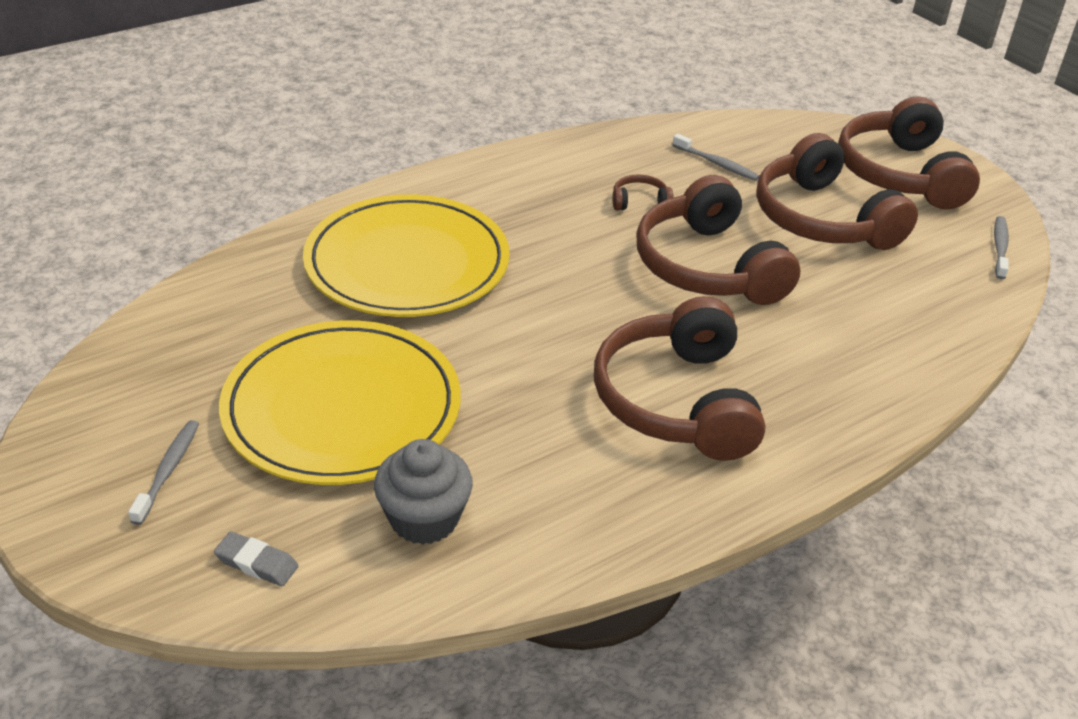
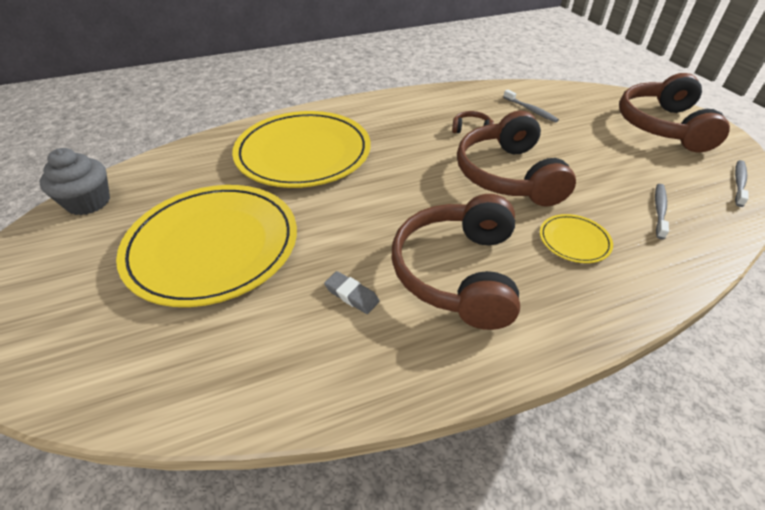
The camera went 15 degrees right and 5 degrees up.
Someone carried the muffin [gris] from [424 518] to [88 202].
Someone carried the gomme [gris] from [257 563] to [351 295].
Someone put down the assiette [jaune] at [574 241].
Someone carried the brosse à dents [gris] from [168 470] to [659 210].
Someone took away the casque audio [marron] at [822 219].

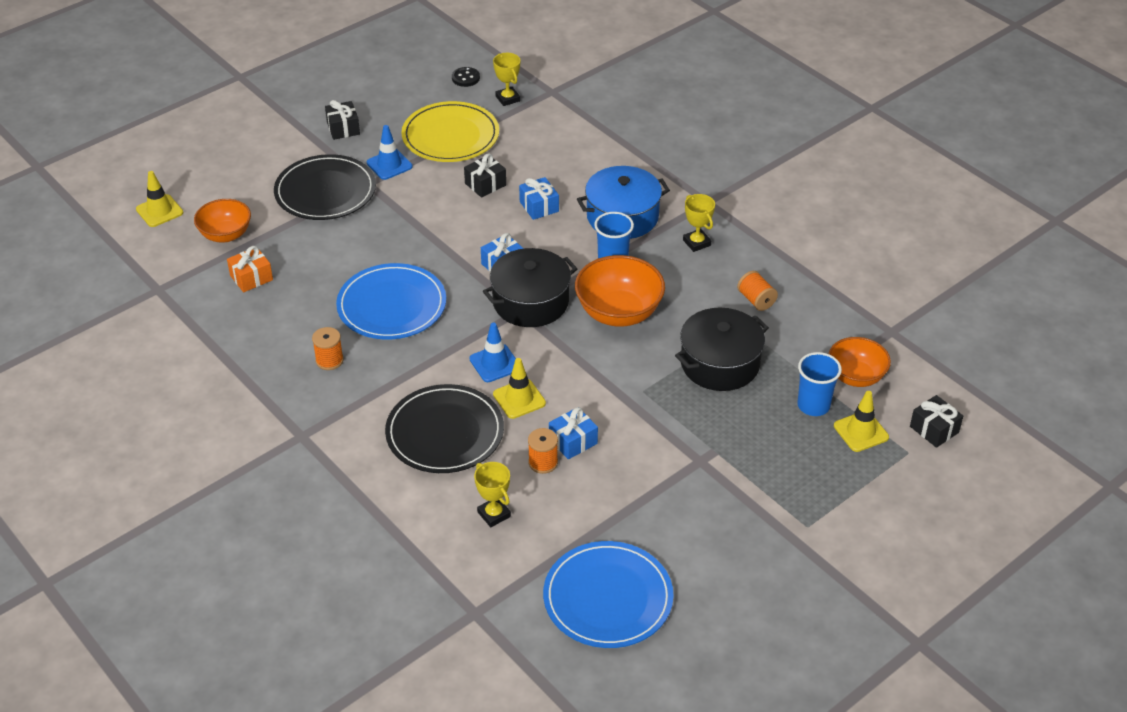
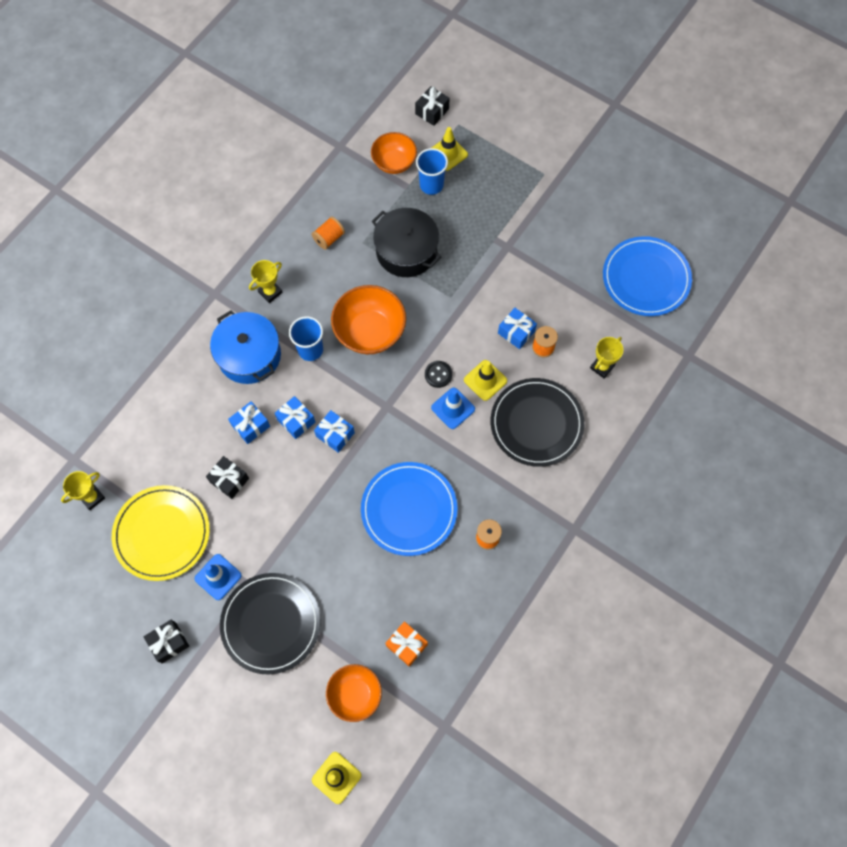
The camera went 105 degrees left and 25 degrees up.
Someone put down the cadeau [bleu] at [296 421].
Someone carried the bouton [noir] from [465 78] to [438 374].
Someone took away the marmite [noir] at [530 302].

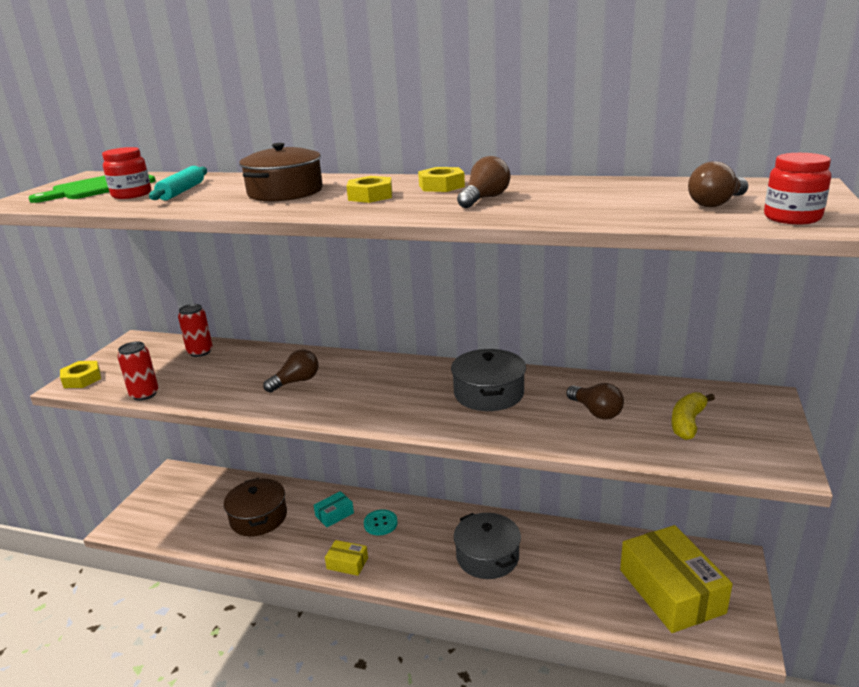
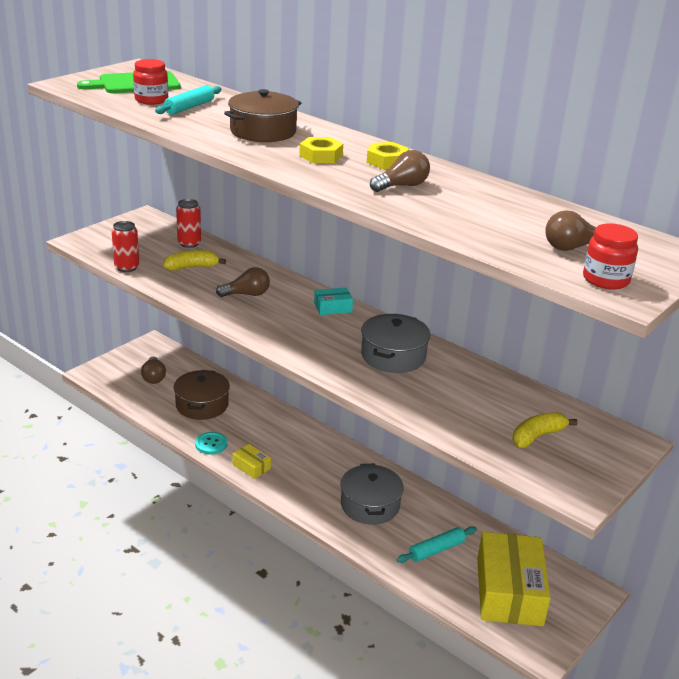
The camera went 20 degrees right and 5 degrees up.
Someone carried the ampoule [marron] from [595 412] to [153 377].
Someone put down the banane [jaune] at [192 267].
Someone carried the bouton [turquoise] from [380 523] to [211 444].
Someone carried the boîte [turquoise] from [334 514] to [333 307].
Someone put down the rouleau à pâtisserie [turquoise] at [436 550].
Someone took away the écrou [jaune] at [82 379].

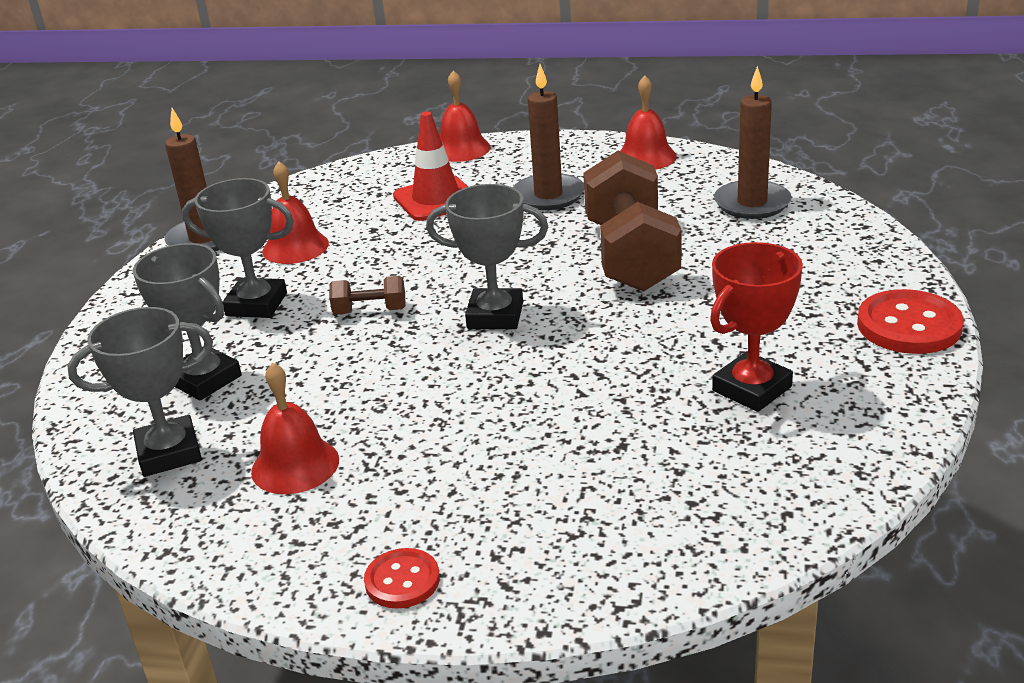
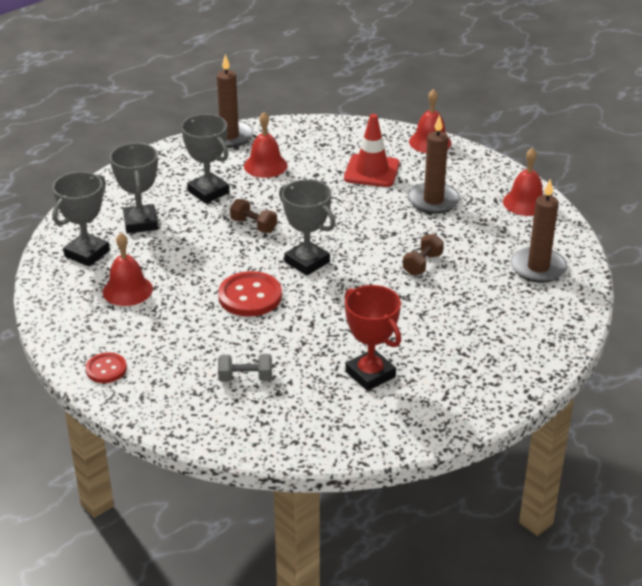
The camera went 35 degrees right and 5 degrees up.
Someone rotated the trophée [gris] at [169 453] by 75 degrees counterclockwise.
Someone carried the bouton [rouge] from [909 325] to [250 296].
Someone put down the haltère [gris] at [245 378].
Someone rotated the trophée [rouge] at [752 389] by 60 degrees clockwise.
Someone scaled the haltère [marron] at [631 255] by 0.44.

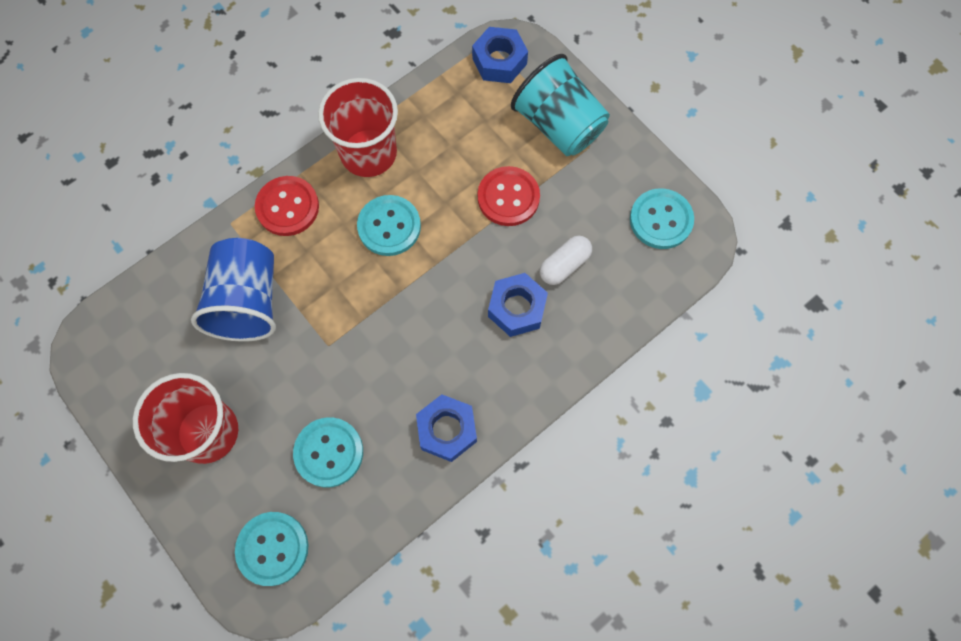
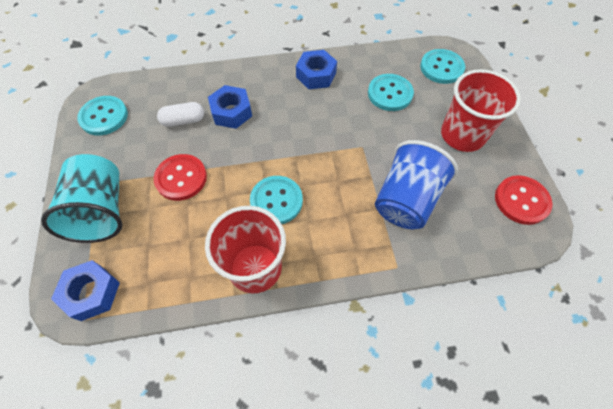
The camera went 150 degrees left and 10 degrees down.
Someone carried the bouton [rouge] from [287 207] to [521 201].

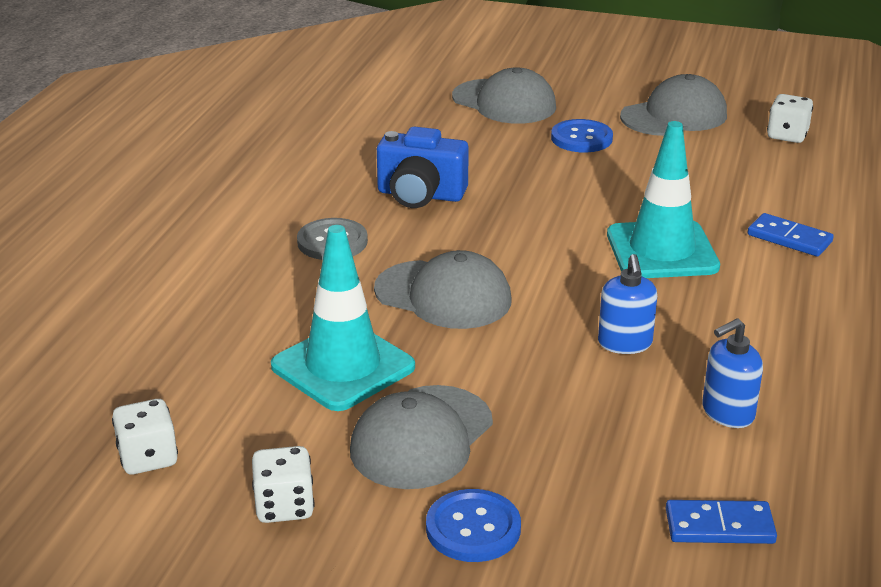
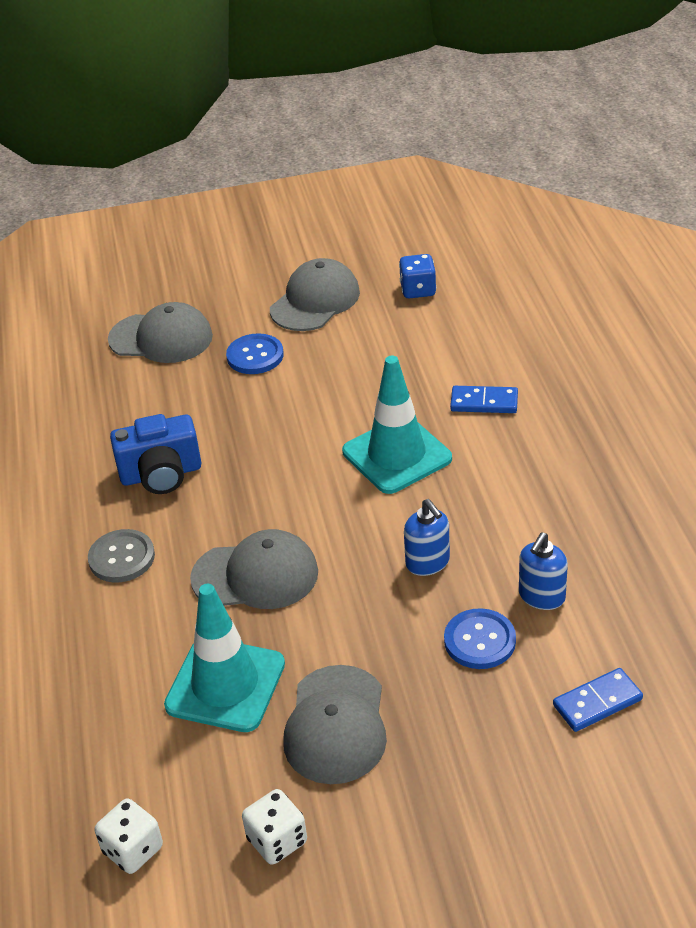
The camera went 25 degrees left and 10 degrees up.
Someone repainted the dé [blanc] at [787 135], which became the dé [bleu] at [418 290].
Someone carried the bouton [bleu] from [473 528] to [479 641].

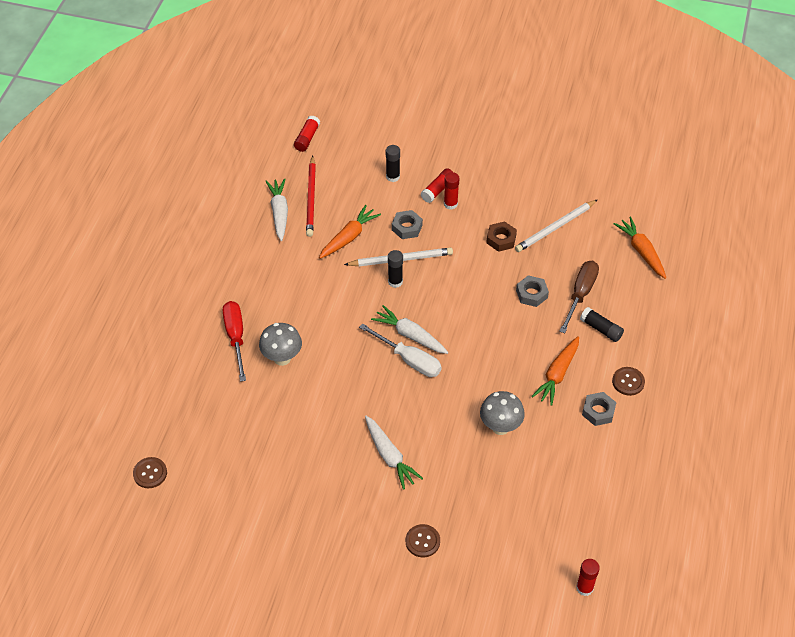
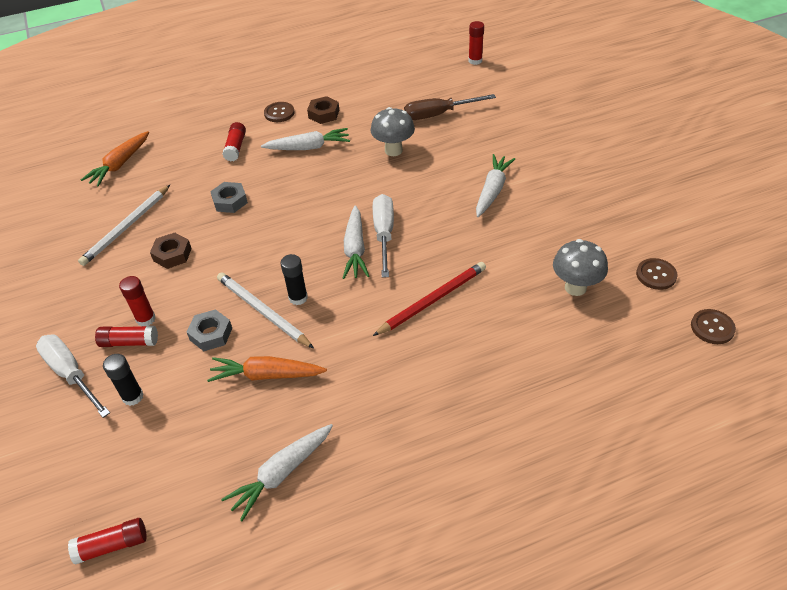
The camera went 125 degrees left and 5 degrees down.
Someone put down the tournevis [blanc] at [71 374].
Someone rotated the crayon [blanc] at [555 228] by 105 degrees clockwise.
Someone repainted the bâton de colle [noir] at [601 329], which became the bâton de colle [rouge] at [236 147].
Someone repainted the carotte [orange] at [557 374], which became the carotte [blanc] at [308 147].
Someone repainted the écrou [gris] at [598 411], which became the écrou [marron] at [324 114].
Someone carried the crayon [rouge] from [311 198] to [432 300].
Someone carried the tournevis [marron] from [580 294] to [438 114].
Someone carried the champignon [gris] from [282 358] to [575 287].
Someone carried the bouton [marron] from [422 541] to [656 275].
Someone took away the tournevis [rouge] at [235 337].

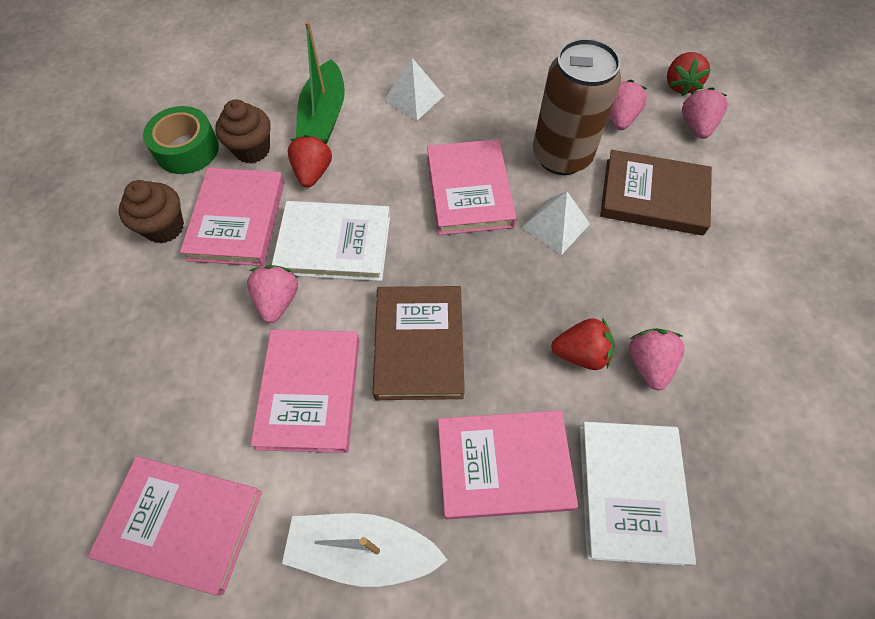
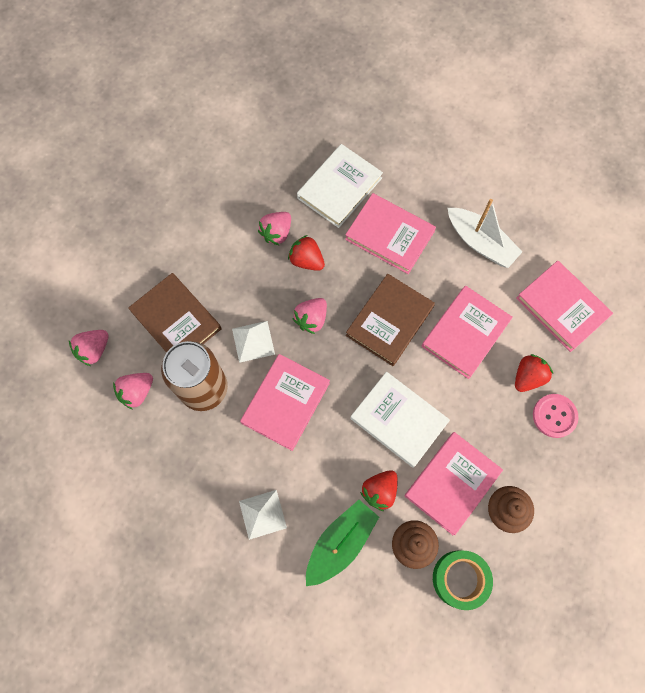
The camera went 145 degrees left and 10 degrees up.
Someone carried the fraise [rose] from [278 301] to [311 319].
Someone carried the fraise [rouge] from [680 85] to [528 377].
Someone put down the bouton [rose] at [554 416].

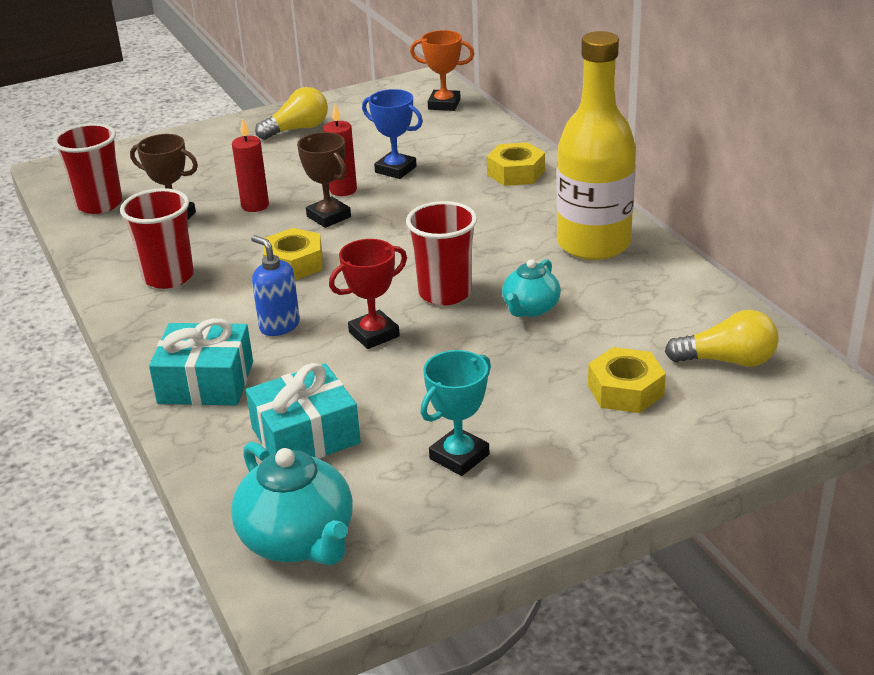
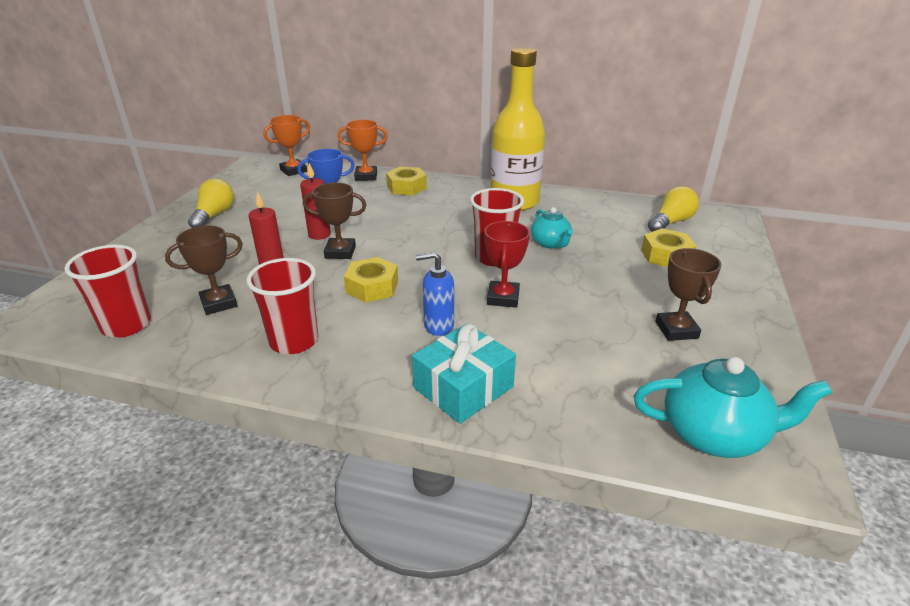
The camera went 50 degrees left and 0 degrees up.
Someone put down the trophée [orange] at [366 176].
Someone repainted the trophée [turquoise] at [459 456], which became the trophée [marron] at [676 330].
Someone took away the cadeau [turquoise] at [305 435].

